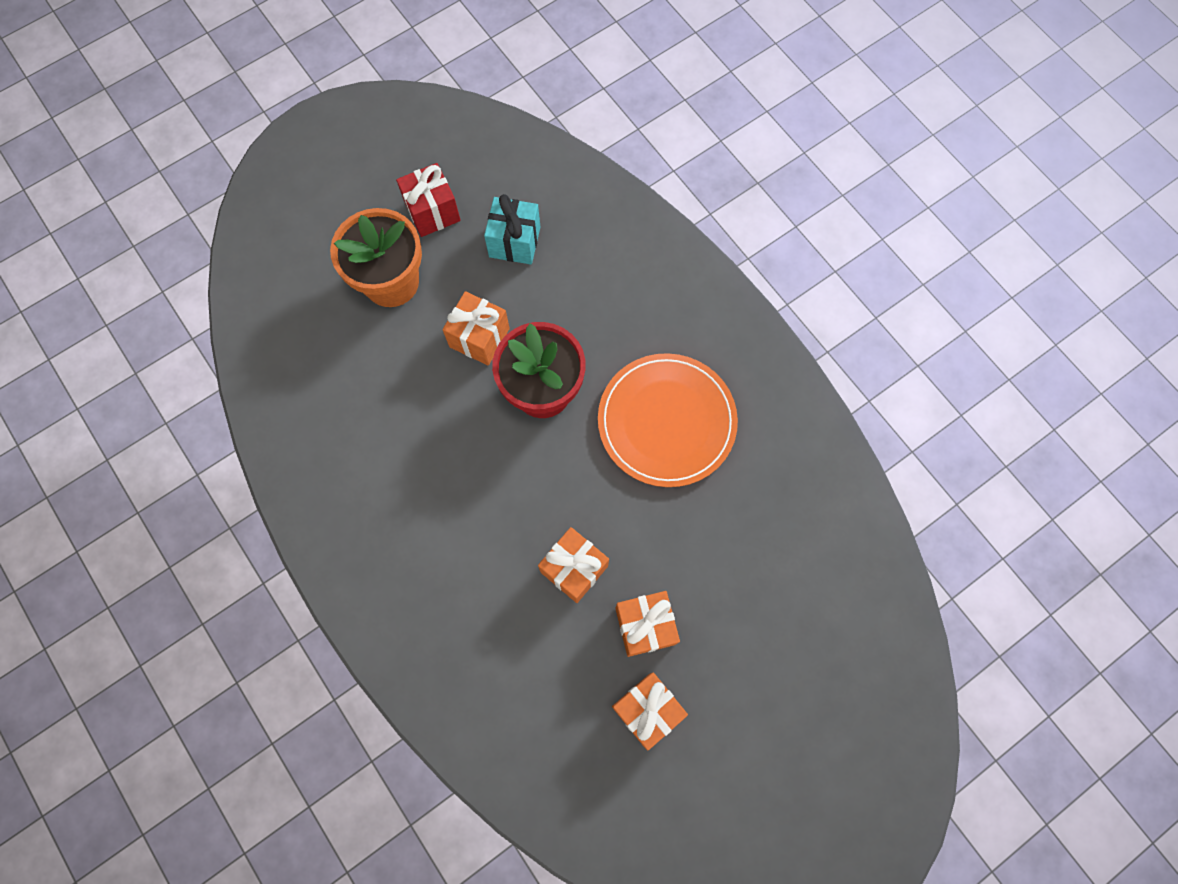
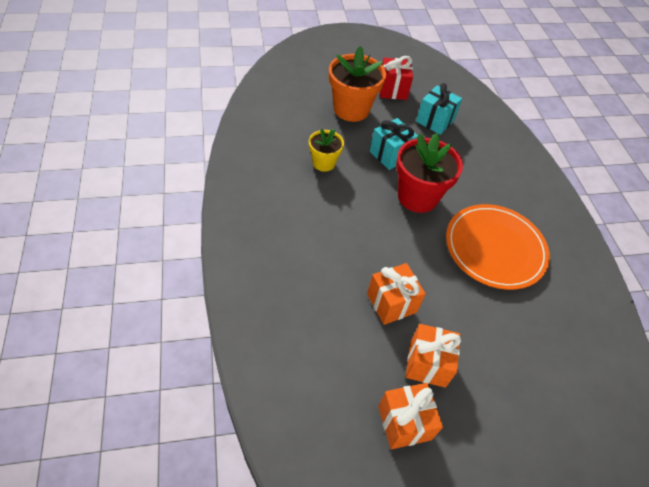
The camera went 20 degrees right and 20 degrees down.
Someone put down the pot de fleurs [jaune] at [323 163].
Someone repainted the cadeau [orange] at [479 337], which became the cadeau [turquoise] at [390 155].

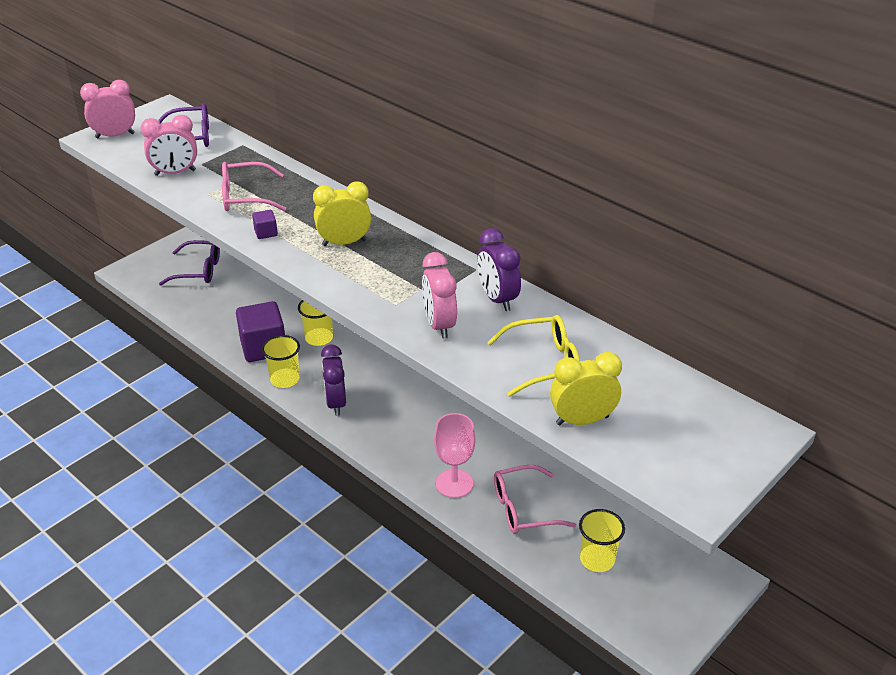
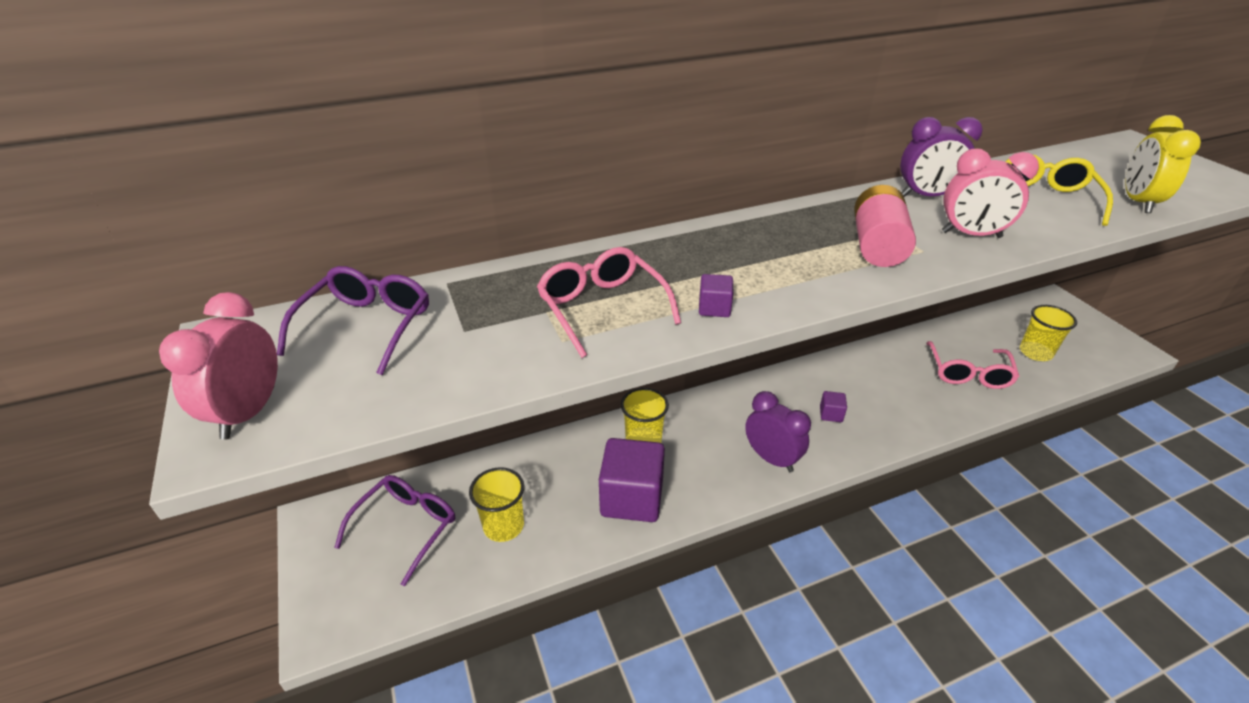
The camera went 65 degrees left and 0 degrees up.
Someone carried the gobelet [jaune] from [285 379] to [503 526].
Someone rotated the lunettes [rose] at [245 197] by 135 degrees clockwise.
Someone rotated the réveil [violet] at [336 403] by 150 degrees counterclockwise.
Someone put down the cube [violet] at [831 414].
Someone put down the pile [rose] at [877 246].
Someone took away the réveil [rose] at [175 173].
Someone took away the réveil [jaune] at [344 243].
Someone took away the verre à pied [rose] at [454 483].

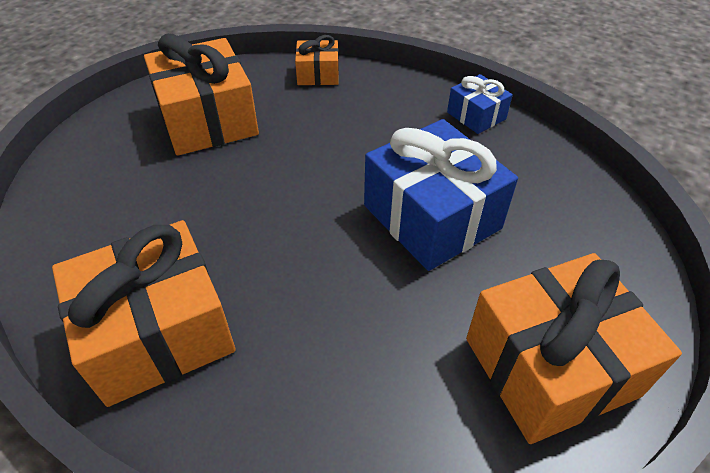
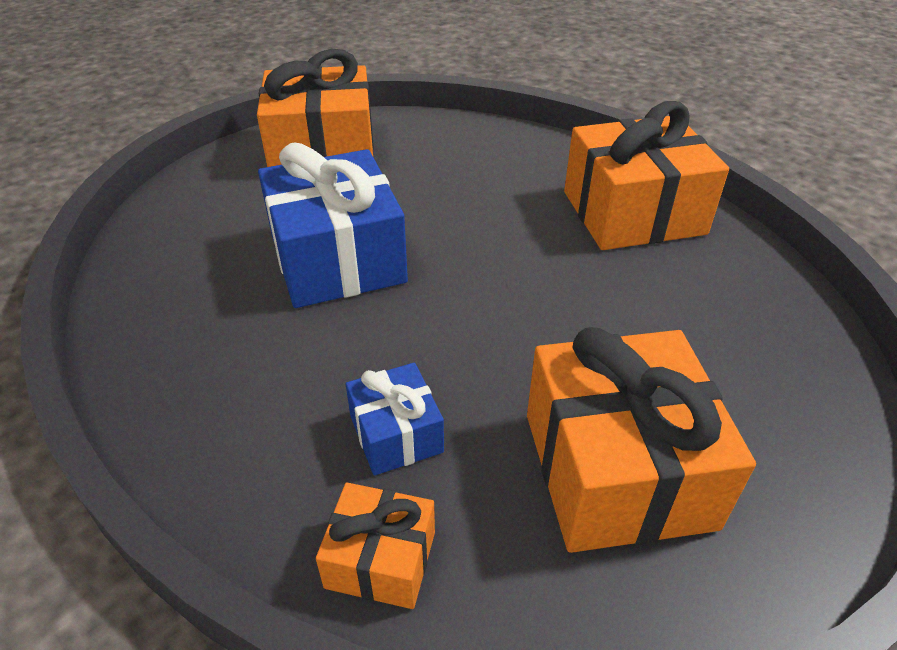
The camera went 165 degrees left and 5 degrees down.
Someone carried the cadeau [bleu] from [476 115] to [396 434].

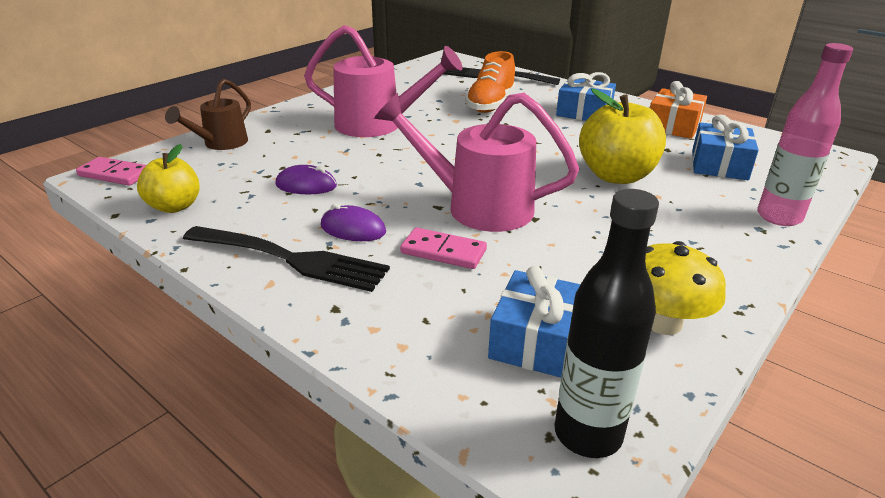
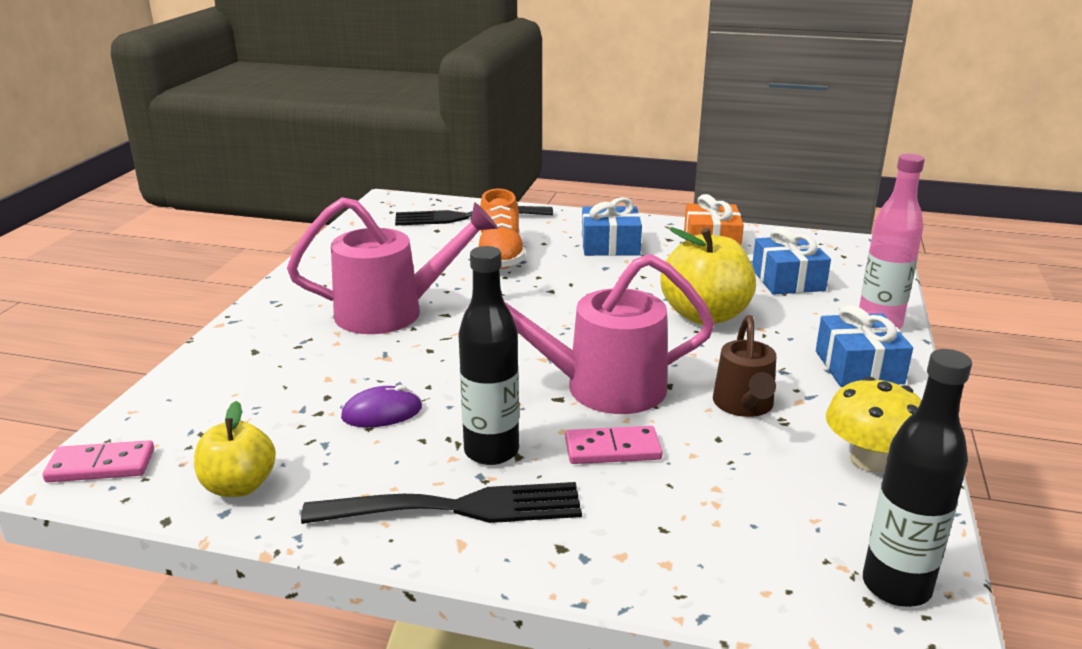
The camera went 25 degrees left and 5 degrees down.
Someone swapped the souris [violet] at [353 229] for the bouteille [noir] at [491 451].
Someone carried the arrosoir [marron] from [221 144] to [744 406].
Someone carried the cadeau [bleu] from [537 341] to [859 367].

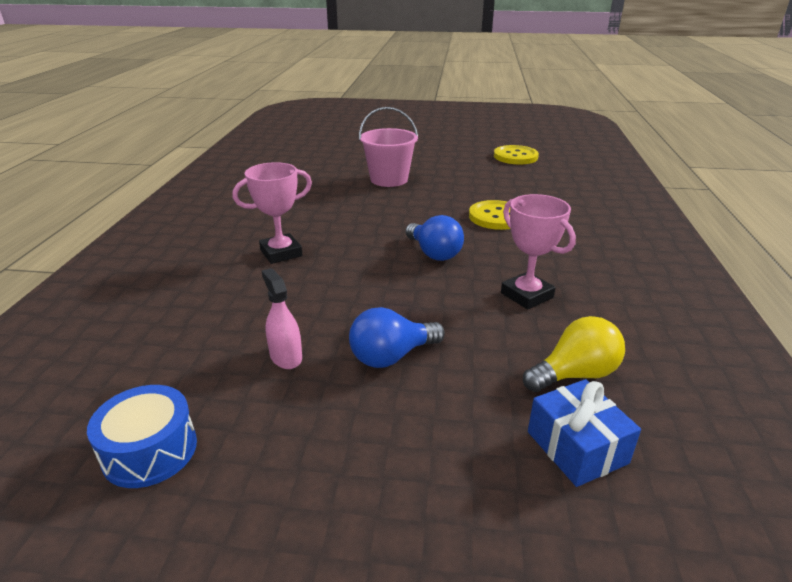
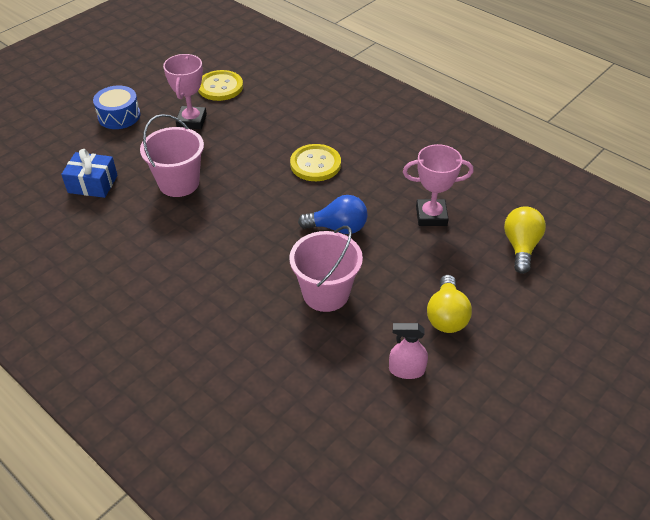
The camera went 55 degrees left and 15 degrees up.
Someone carried the cadeau [bleu] from [577 447] to [93 184].
Someone carried the tambour [bleu] from [150 450] to [119 116].
Someone carried the trophée [rose] from [281 253] to [191 121].
Someone put down the seau [rose] at [325 293].
Someone repainted the ampoule [bleu] at [391 356], which became the ampoule [jaune] at [446 316].

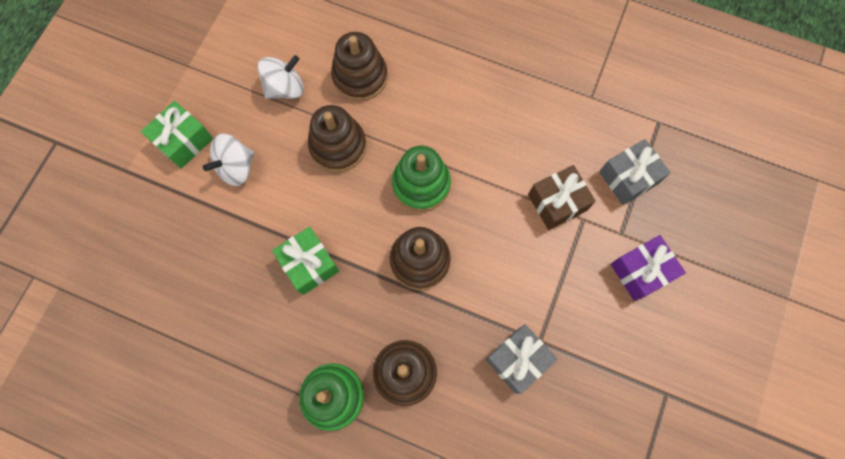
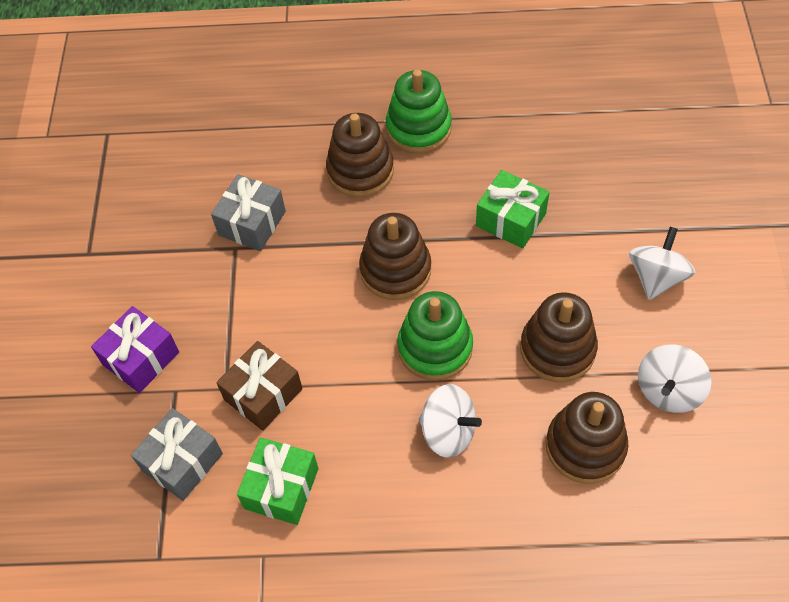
The camera went 160 degrees right and 15 degrees down.
Someone carried the cadeau [vert] from [183 141] to [281 488].
Someone put down the toupie [blanc] at [448 432].

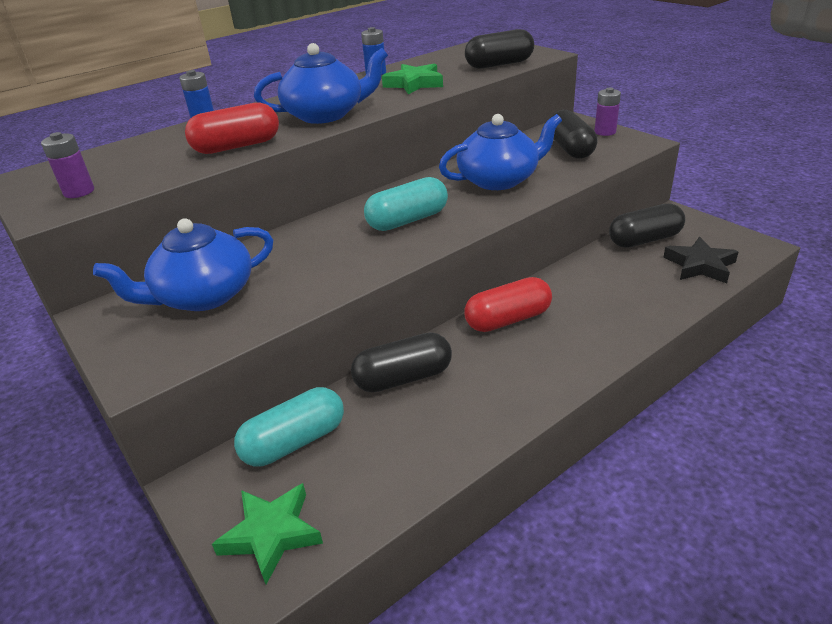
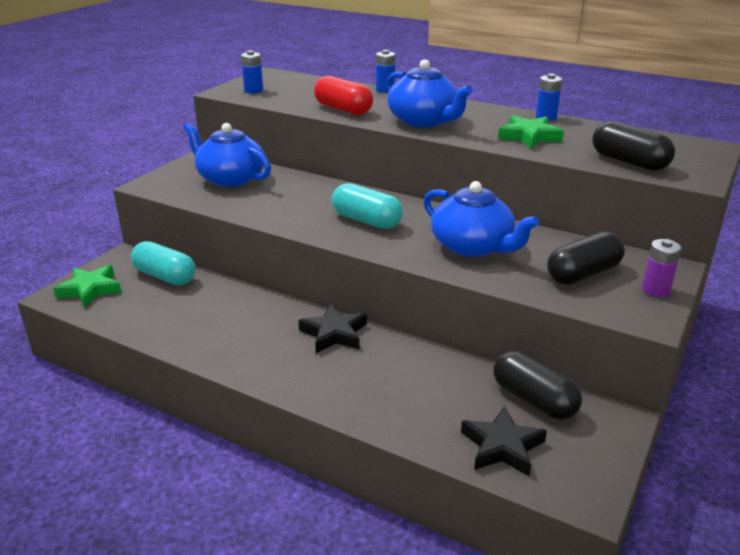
The camera went 65 degrees right and 5 degrees down.
Someone repainted the pile [violet] at [79 192], which became the pile [bleu] at [253 90].
Someone swapped the gélule [rouge] at [508 319] for the étoile [noir] at [334 333].
Someone took away the gélule [noir] at [403 378].

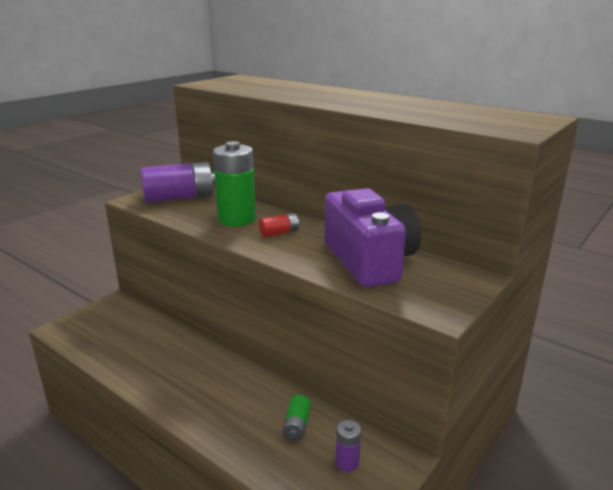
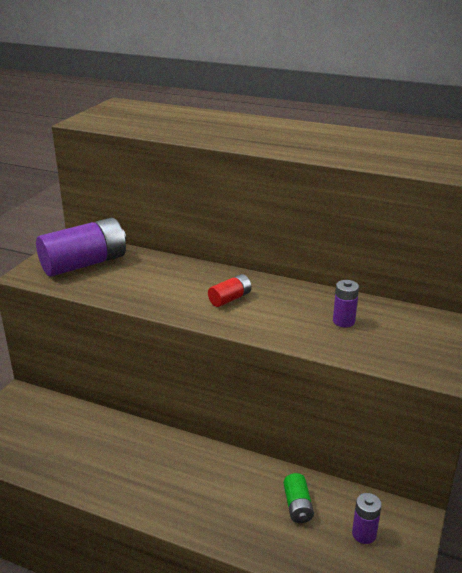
The camera went 15 degrees left and 5 degrees up.
Someone swapped the appareil photo [violet] at [369 261] for the pile [violet] at [343 321].
Someone took away the pile [vert] at [237 219].

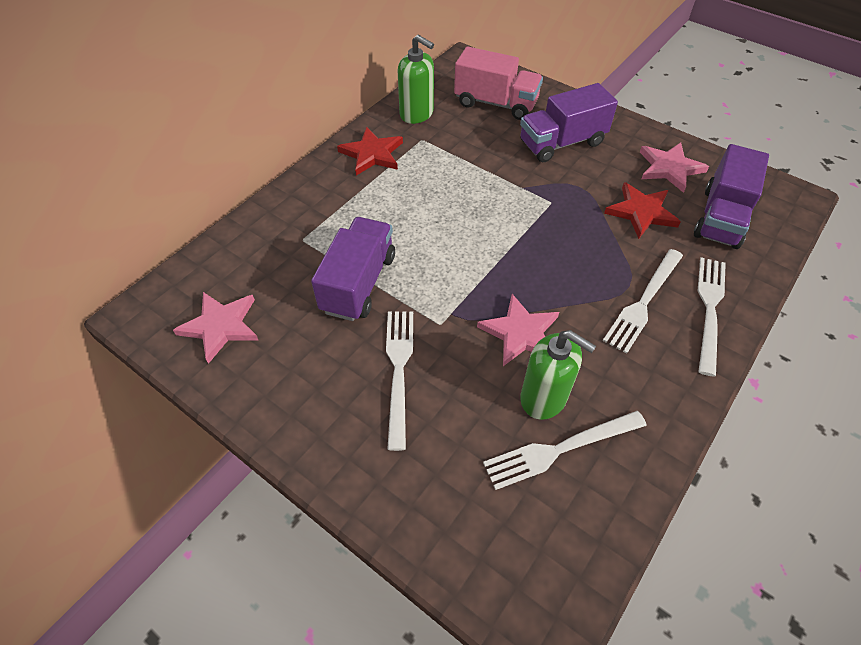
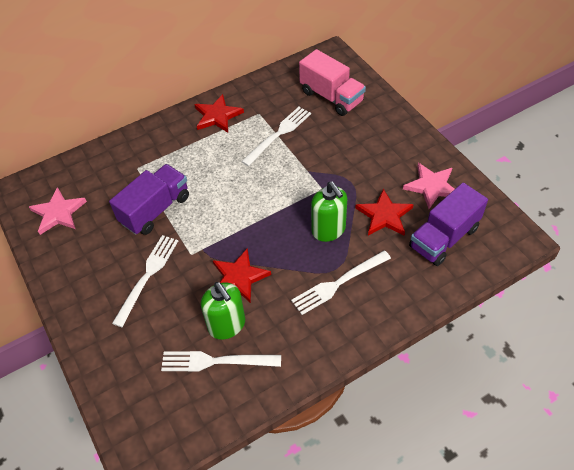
The camera went 25 degrees right and 0 degrees up.
Someone repainted the étoile [rose] at [520 333], which became the étoile [rouge] at [239 277].
Someone carried the fourchette [blanc] from [709 308] to [279 134].
Someone carried the distributeur de savon [vert] from [417 114] to [328 230].
Someone took away the camion [violet] at [562 143].

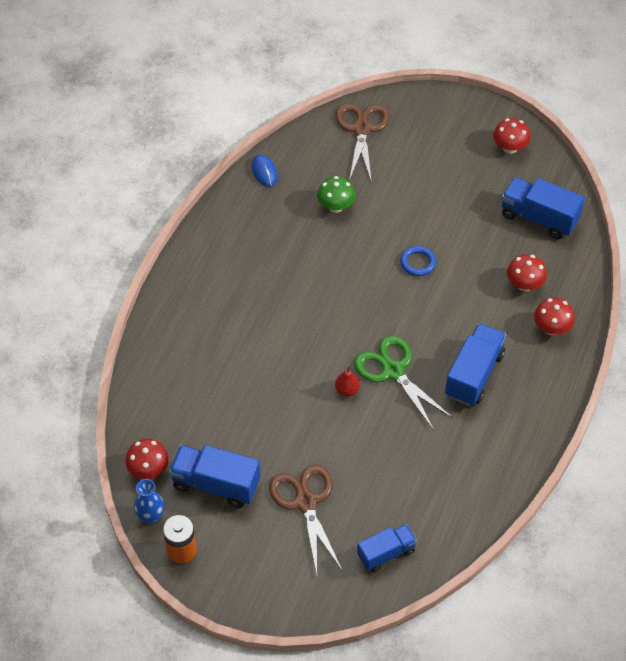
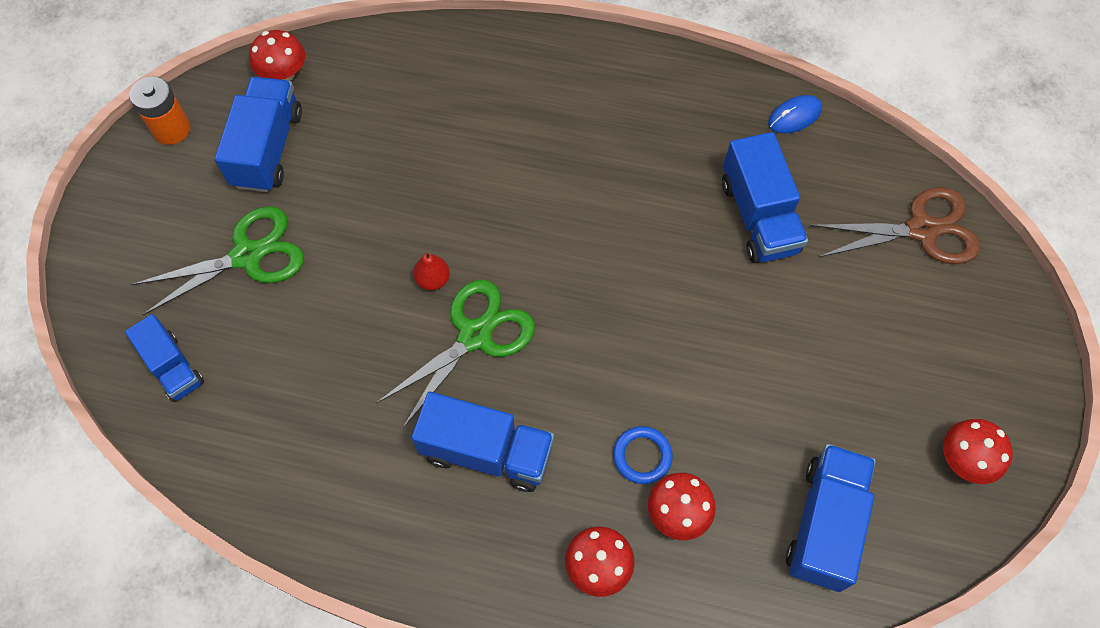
The camera went 80 degrees right and 10 degrees up.
Someone repainted the ciseaux [marron] at [305 502], which became the ciseaux [vert] at [247 255].
Someone carried the anneau [bleu] from [418 263] to [642 456].
Someone swapped the champignon [vert] at [335 206] for the camion [bleu] at [758 216].
Someone took away the vase [bleu] at [151 515].

